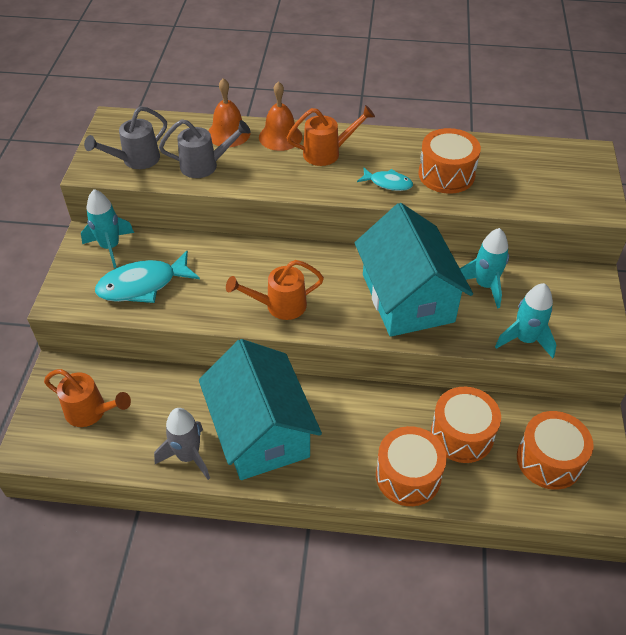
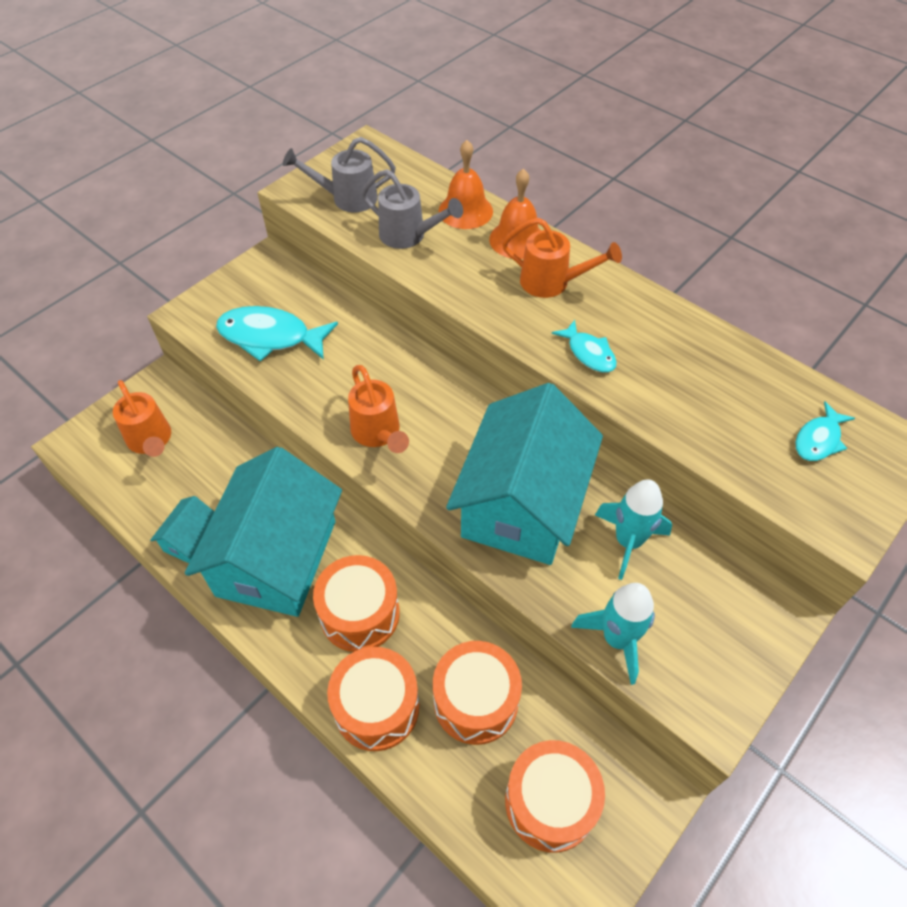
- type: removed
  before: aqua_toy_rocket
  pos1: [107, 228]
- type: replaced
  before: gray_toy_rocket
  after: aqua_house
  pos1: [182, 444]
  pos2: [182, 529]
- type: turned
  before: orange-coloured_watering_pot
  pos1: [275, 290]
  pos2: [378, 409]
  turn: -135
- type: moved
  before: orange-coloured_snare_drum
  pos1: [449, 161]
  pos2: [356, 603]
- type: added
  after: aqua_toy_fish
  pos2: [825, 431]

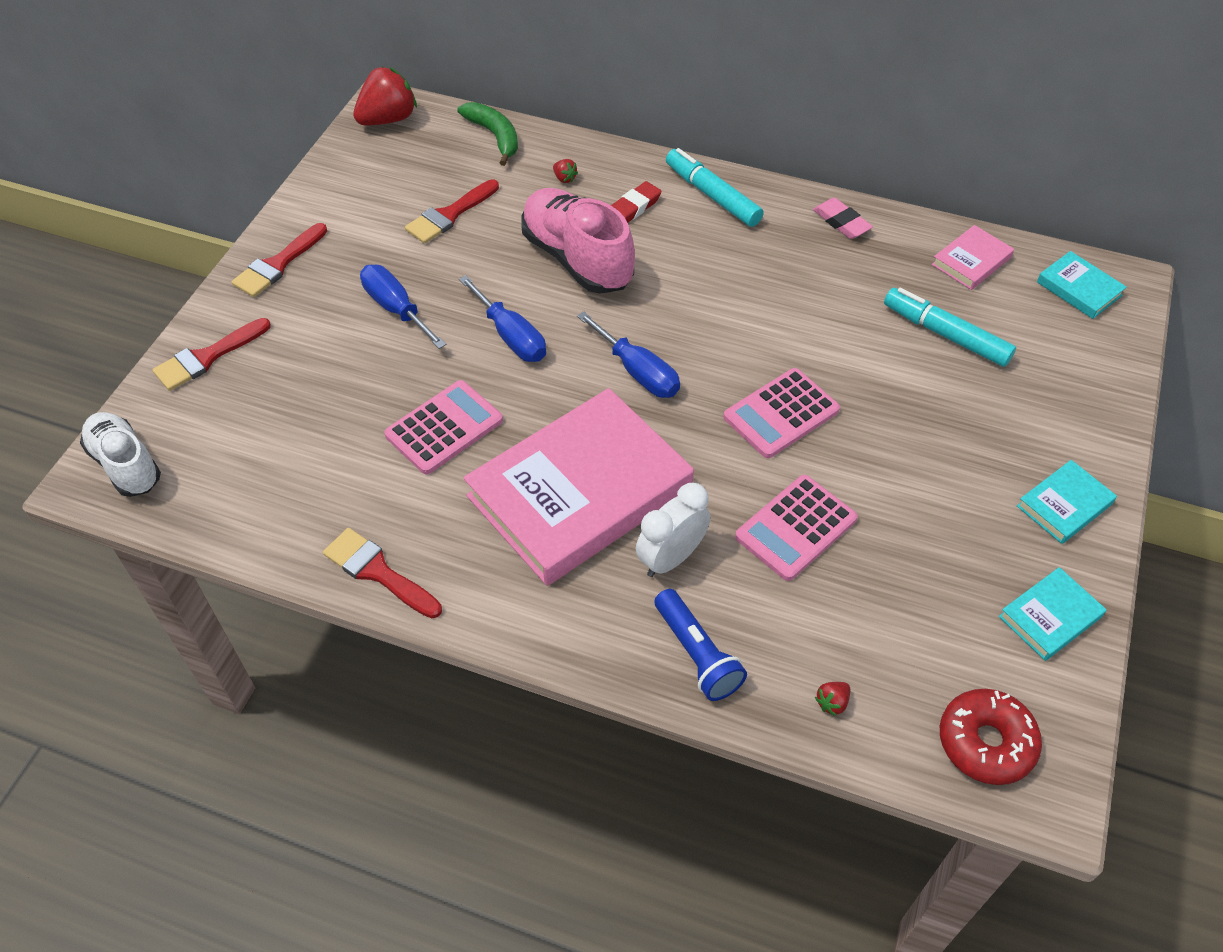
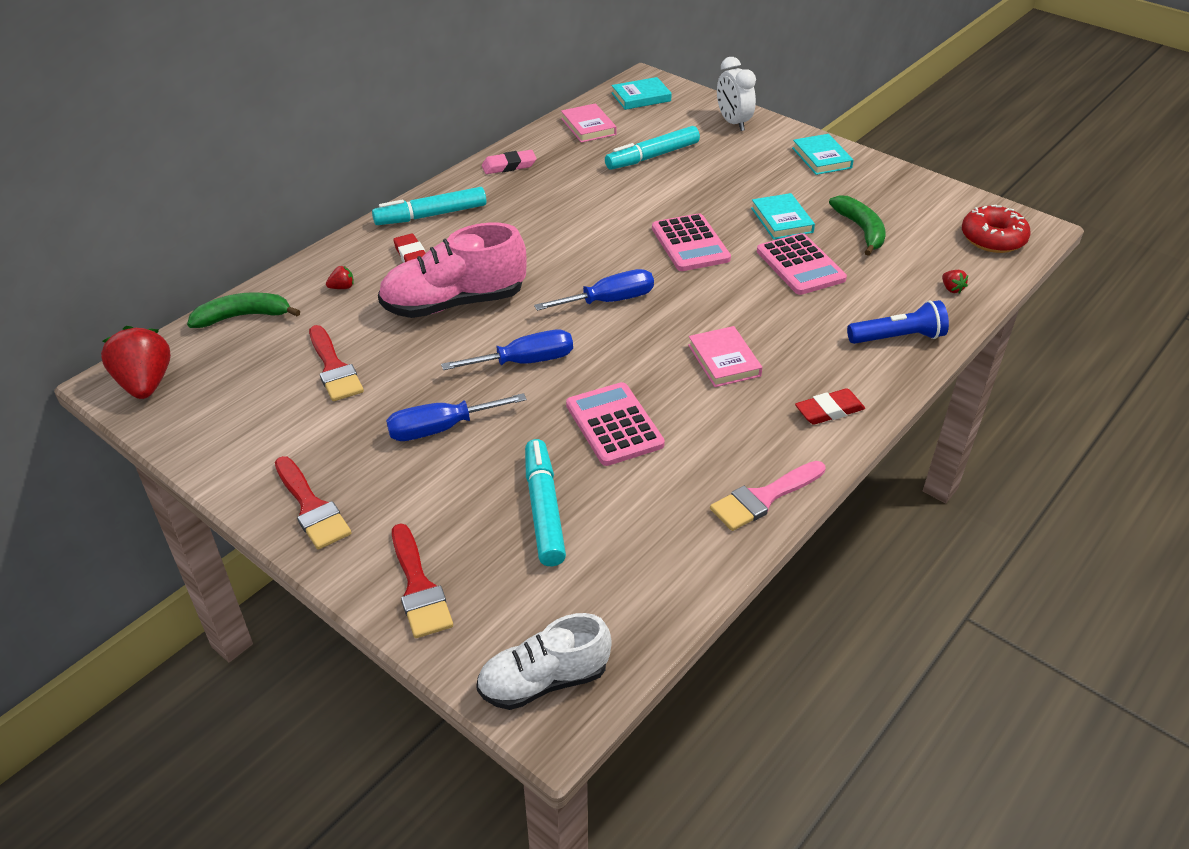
- type: recoloured
  before: scarlet_paintbrush
  after: pink_paintbrush
  pos1: [382, 573]
  pos2: [767, 496]
- type: resized
  before: pink_book
  pos1: [578, 487]
  pos2: [725, 356]
  scale: 0.42
- type: moved
  before: pure_white_alarm_clock
  pos1: [673, 530]
  pos2: [736, 94]
- type: moved
  before: aqua_book
  pos1: [1053, 614]
  pos2: [783, 216]
- type: added
  after: aqua_marker_pen
  pos2: [545, 502]
- type: added
  after: scarlet_pencil_eraser
  pos2: [830, 406]
- type: added
  after: leaf-green_banana
  pos2: [857, 225]

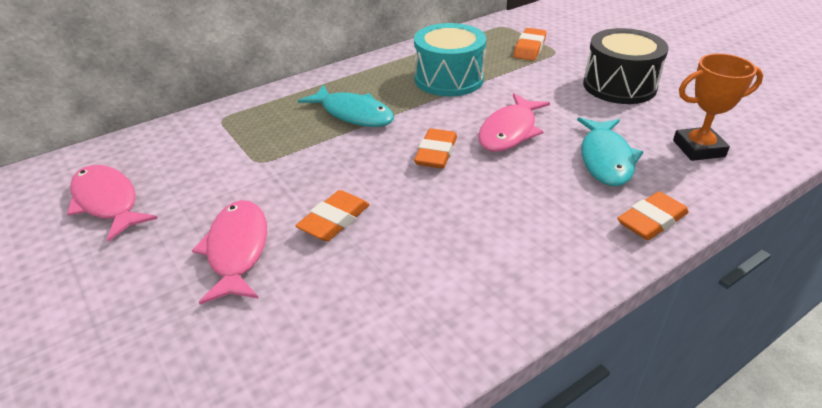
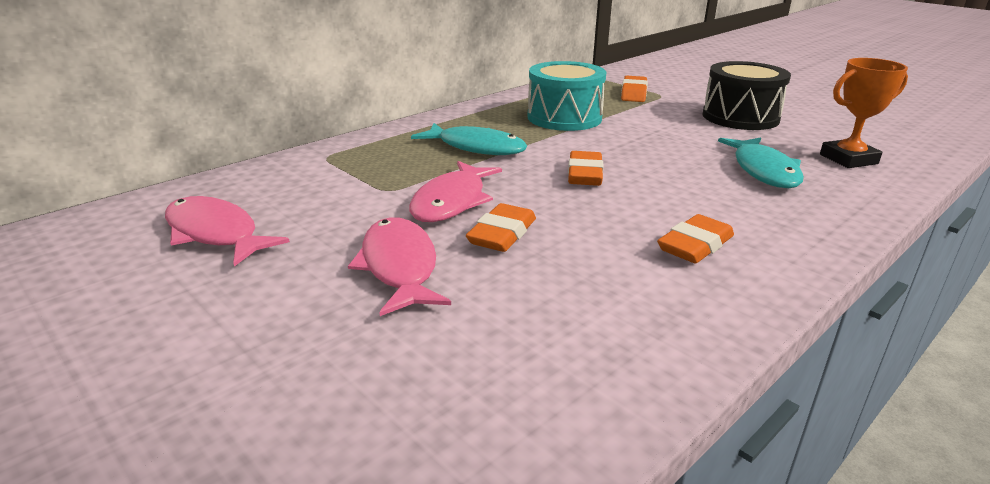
- type: moved
  before: pink_toy_fish
  pos1: [514, 122]
  pos2: [455, 191]
- type: moved
  before: orange-coloured_pencil_eraser
  pos1: [653, 216]
  pos2: [695, 238]

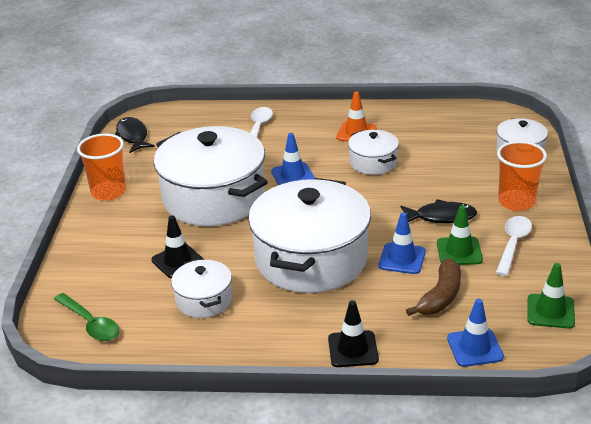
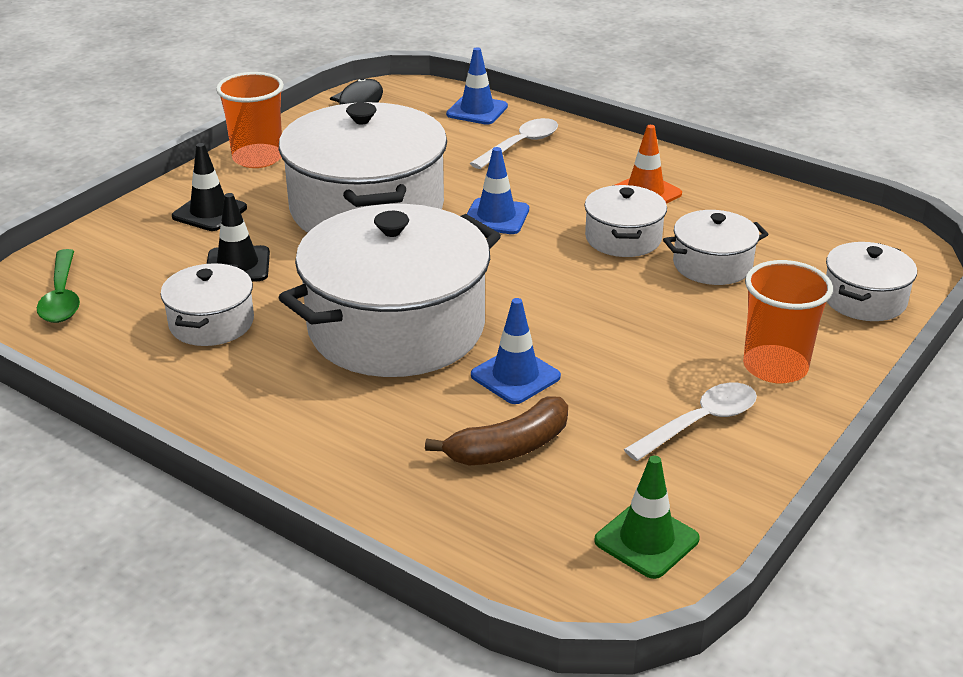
- type: moved
  before: black_road_cone
  pos1: [353, 333]
  pos2: [209, 187]
- type: removed
  before: black_toy_fish
  pos1: [439, 211]
- type: removed
  before: leaf-green_road_cone
  pos1: [460, 235]
- type: moved
  before: royal_blue_road_cone
  pos1: [475, 333]
  pos2: [477, 86]
- type: added
  after: pure_white_pot
  pos2: [716, 247]

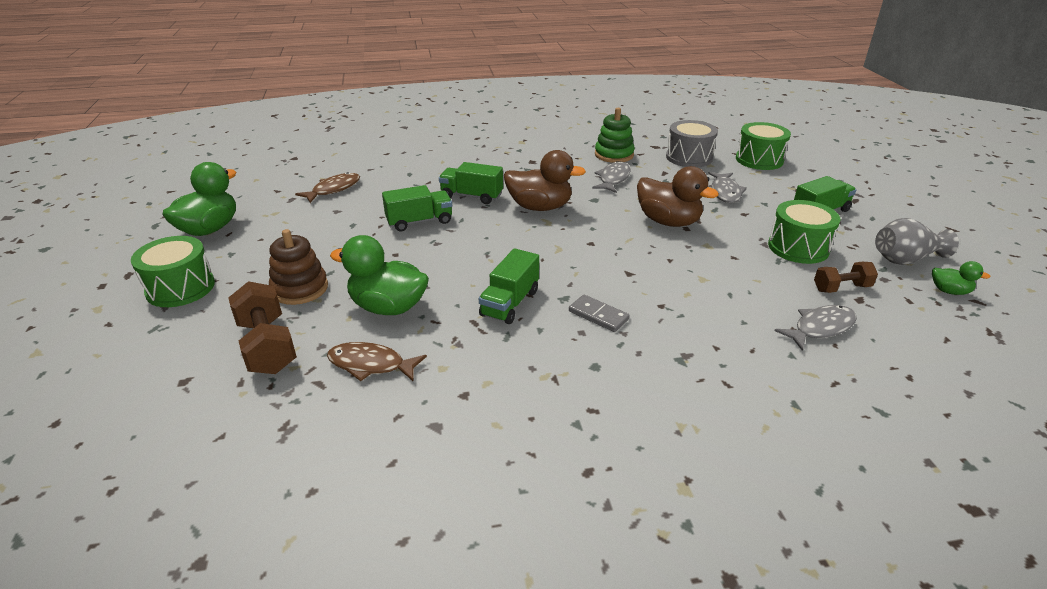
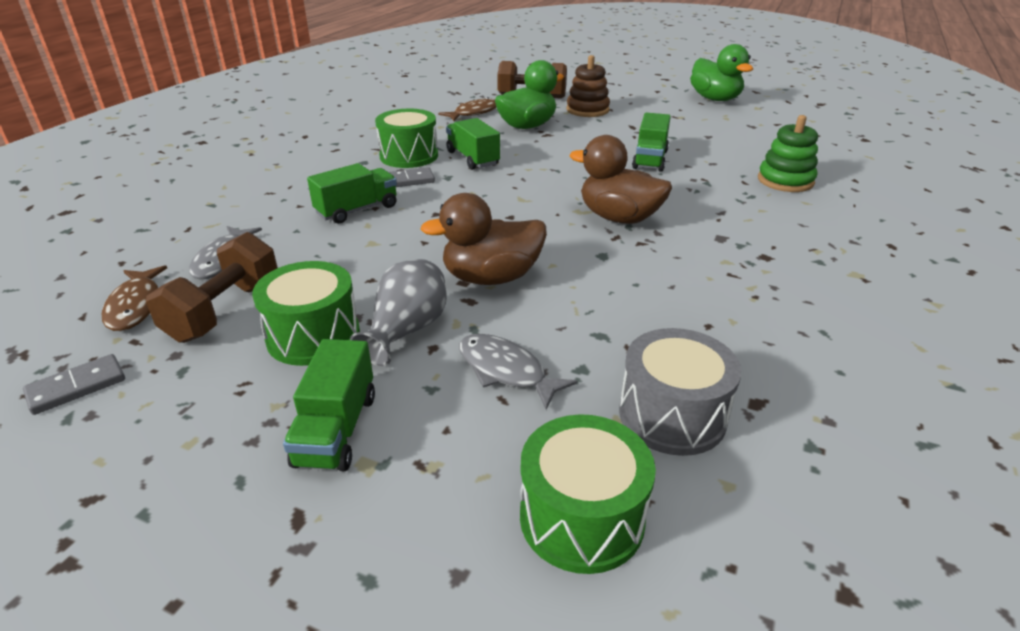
- type: moved
  before: leaf-green_snare_drum
  pos1: [173, 271]
  pos2: [406, 138]
- type: moved
  before: brown_toy_fish
  pos1: [327, 187]
  pos2: [134, 298]
- type: moved
  before: leaf-green_lorry
  pos1: [471, 183]
  pos2: [352, 193]
- type: turned
  before: brown_rubber_duck
  pos1: [545, 180]
  pos2: [621, 179]
  turn: 75
- type: removed
  before: gray_toy_fish
  pos1: [611, 177]
- type: moved
  before: leaf-green_ring_stacker
  pos1: [615, 135]
  pos2: [788, 153]
- type: resized
  before: brown_hand_weight
  pos1: [846, 277]
  pos2: [212, 287]
  scale: 1.65
- type: moved
  before: gray_vase
  pos1: [917, 241]
  pos2: [398, 312]
- type: replaced
  before: leaf-green_rubber_duck
  after: gray_domino_piece
  pos1: [961, 278]
  pos2: [74, 384]

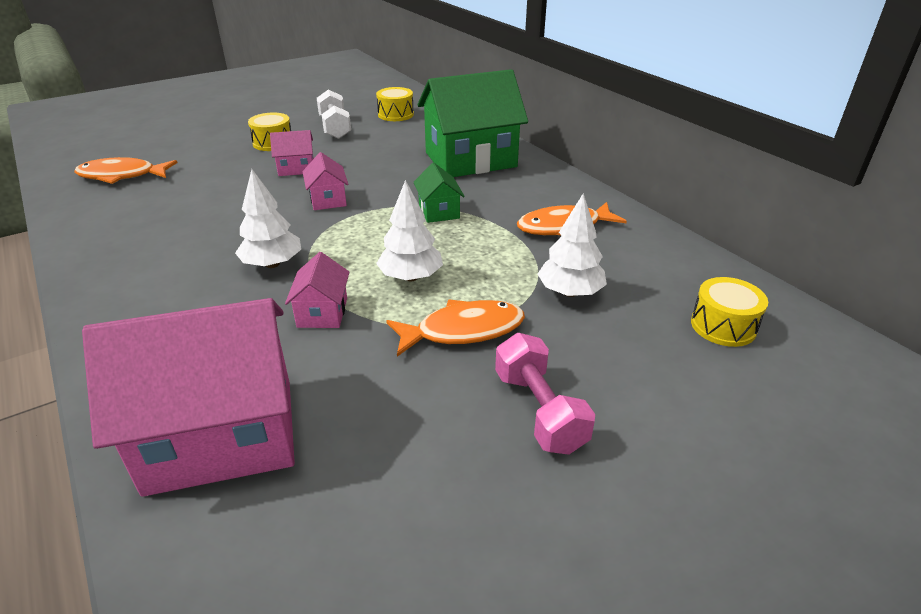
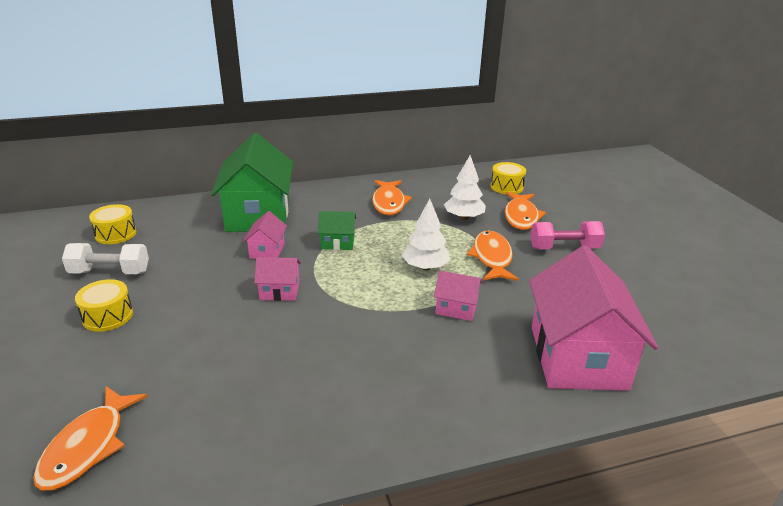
- type: removed
  before: pure_white_tree
  pos1: [268, 218]
- type: moved
  before: pink_house
  pos1: [292, 153]
  pos2: [265, 235]
- type: added
  after: orange-coloured_toy_fish
  pos2: [525, 211]

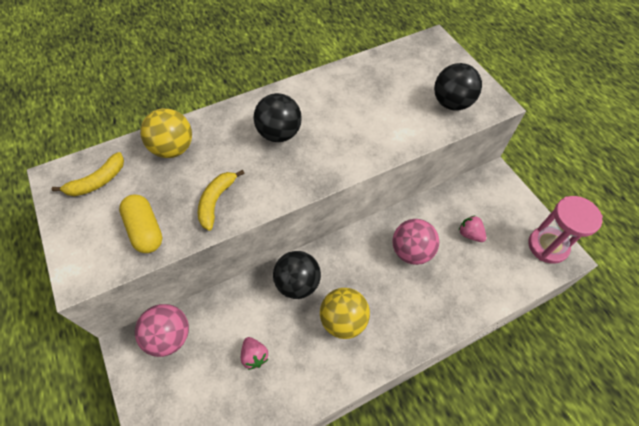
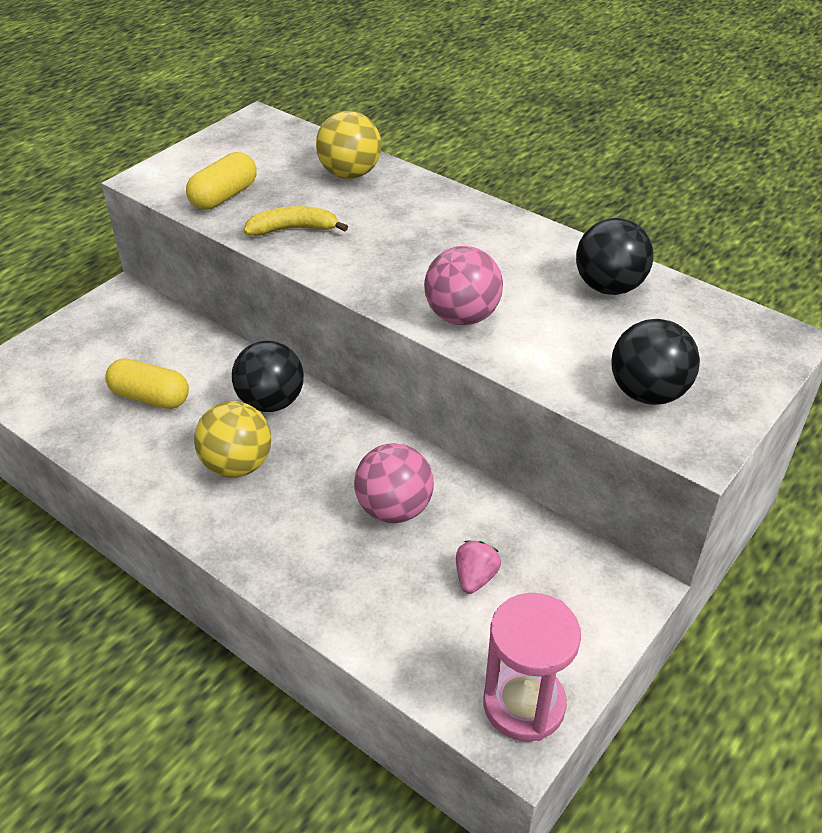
- type: removed
  before: bright_yellow_banana
  pos1: [88, 174]
- type: moved
  before: pink_sphere
  pos1: [162, 330]
  pos2: [463, 285]
- type: replaced
  before: pink_strawberry
  after: bright_yellow_capsule
  pos1: [254, 353]
  pos2: [147, 383]
- type: moved
  before: black_sphere
  pos1: [278, 117]
  pos2: [615, 256]

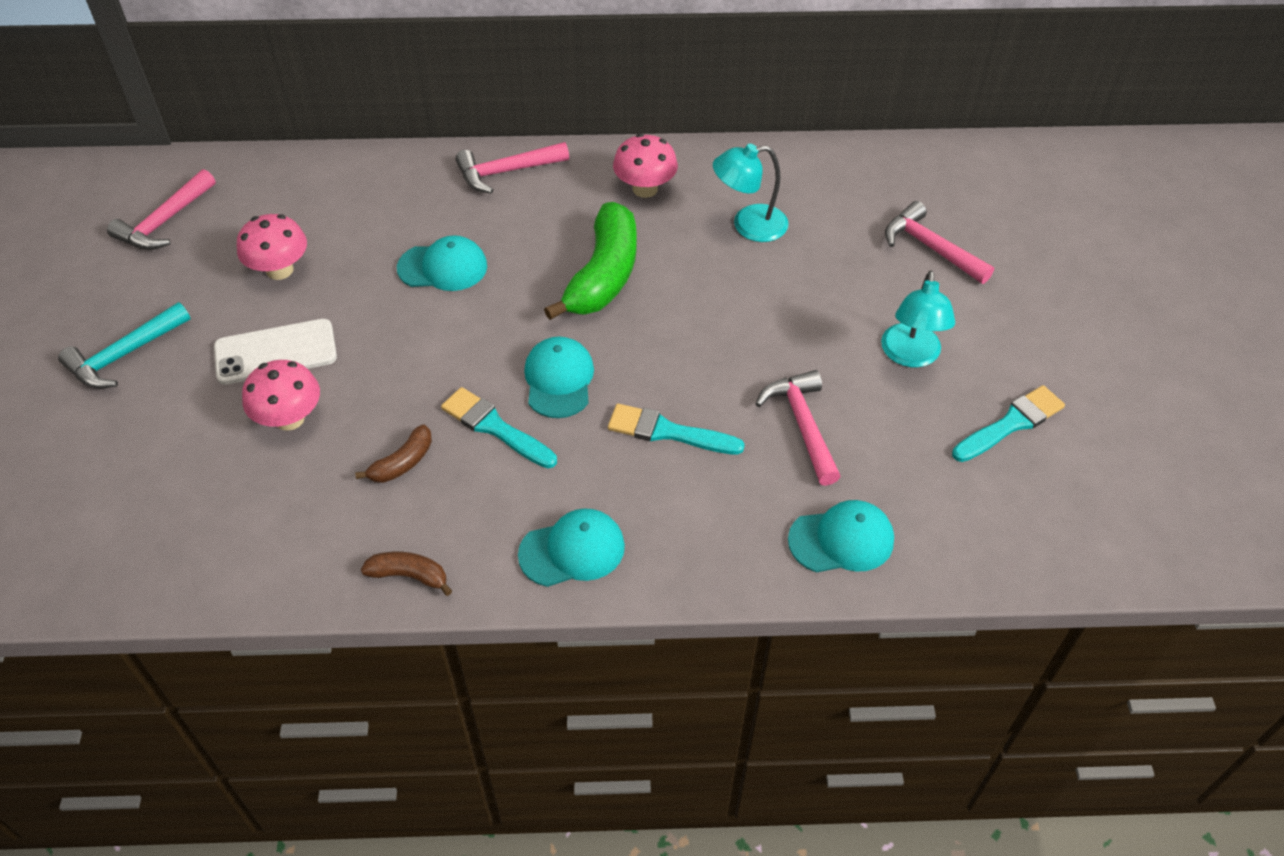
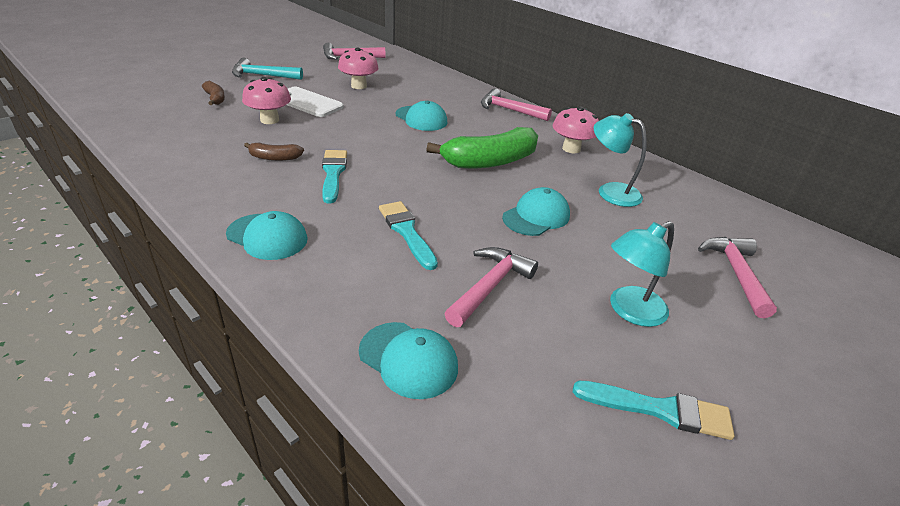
- type: moved
  before: brown_banana
  pos1: [406, 574]
  pos2: [213, 93]
- type: moved
  before: aqua_cap
  pos1: [559, 377]
  pos2: [536, 211]

